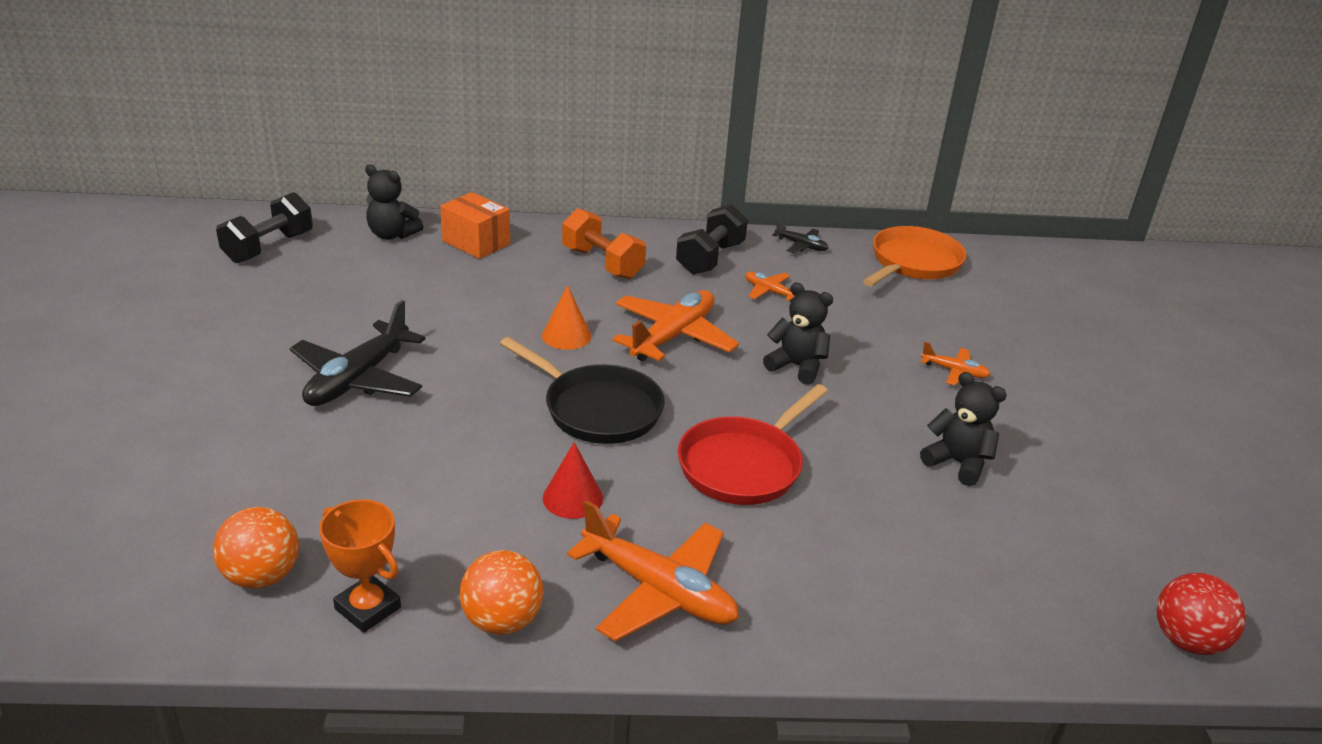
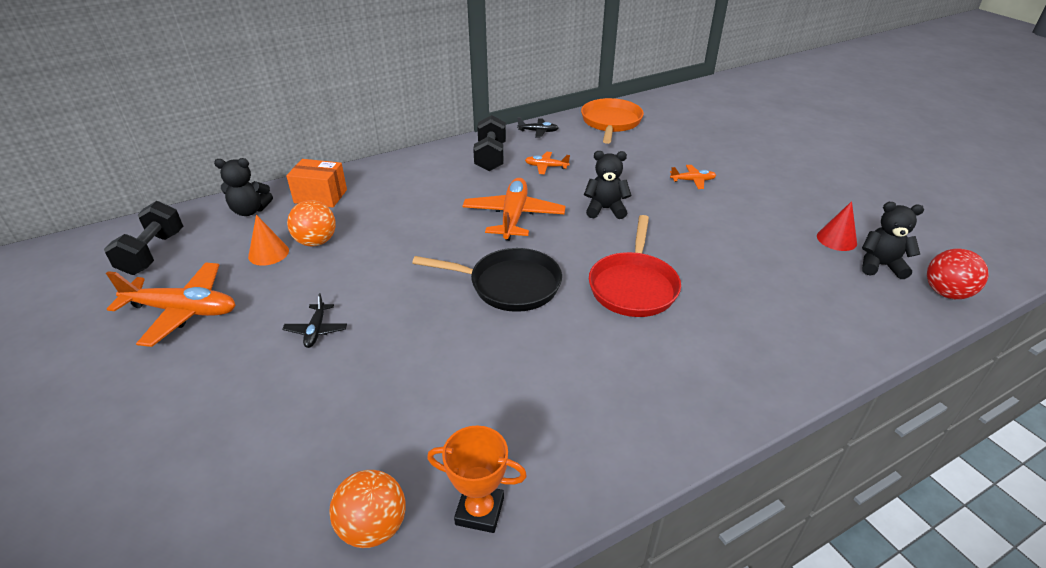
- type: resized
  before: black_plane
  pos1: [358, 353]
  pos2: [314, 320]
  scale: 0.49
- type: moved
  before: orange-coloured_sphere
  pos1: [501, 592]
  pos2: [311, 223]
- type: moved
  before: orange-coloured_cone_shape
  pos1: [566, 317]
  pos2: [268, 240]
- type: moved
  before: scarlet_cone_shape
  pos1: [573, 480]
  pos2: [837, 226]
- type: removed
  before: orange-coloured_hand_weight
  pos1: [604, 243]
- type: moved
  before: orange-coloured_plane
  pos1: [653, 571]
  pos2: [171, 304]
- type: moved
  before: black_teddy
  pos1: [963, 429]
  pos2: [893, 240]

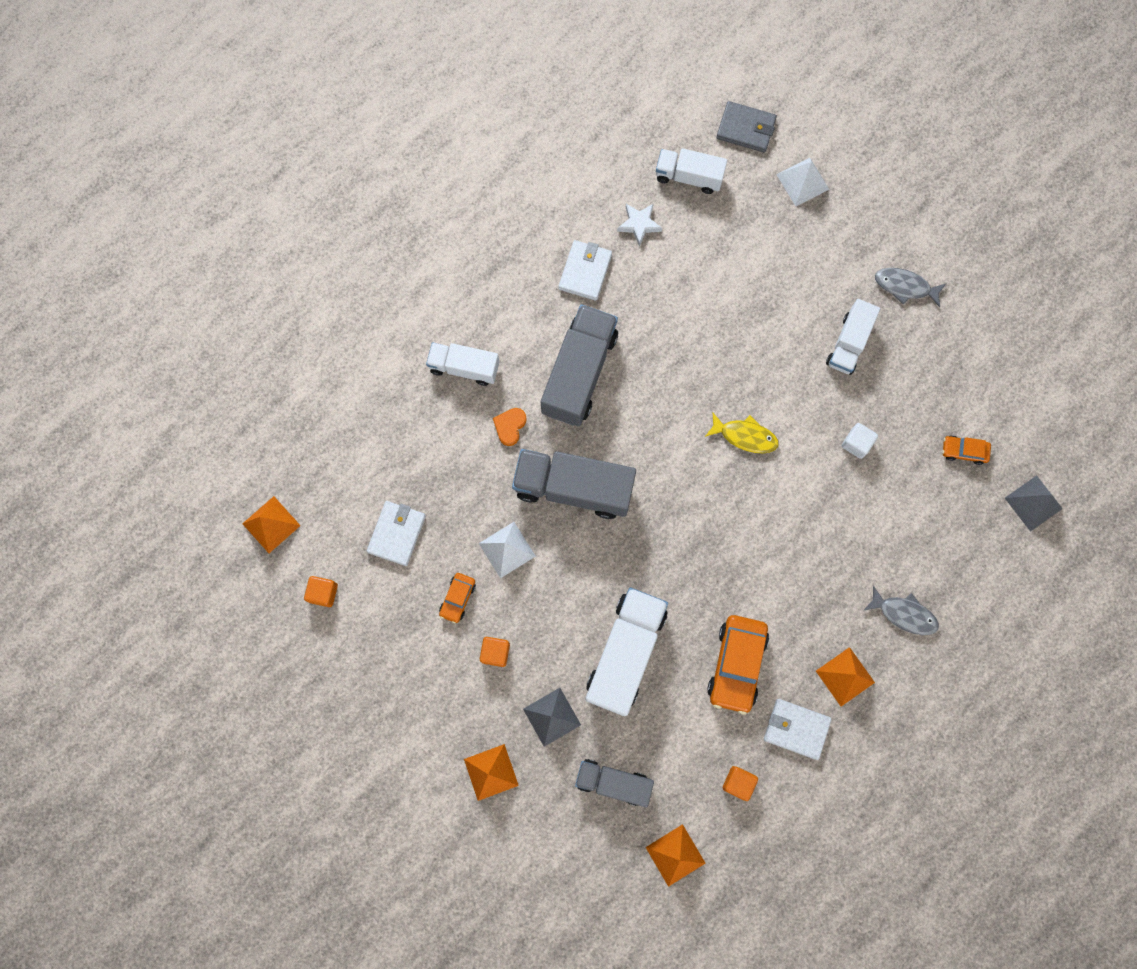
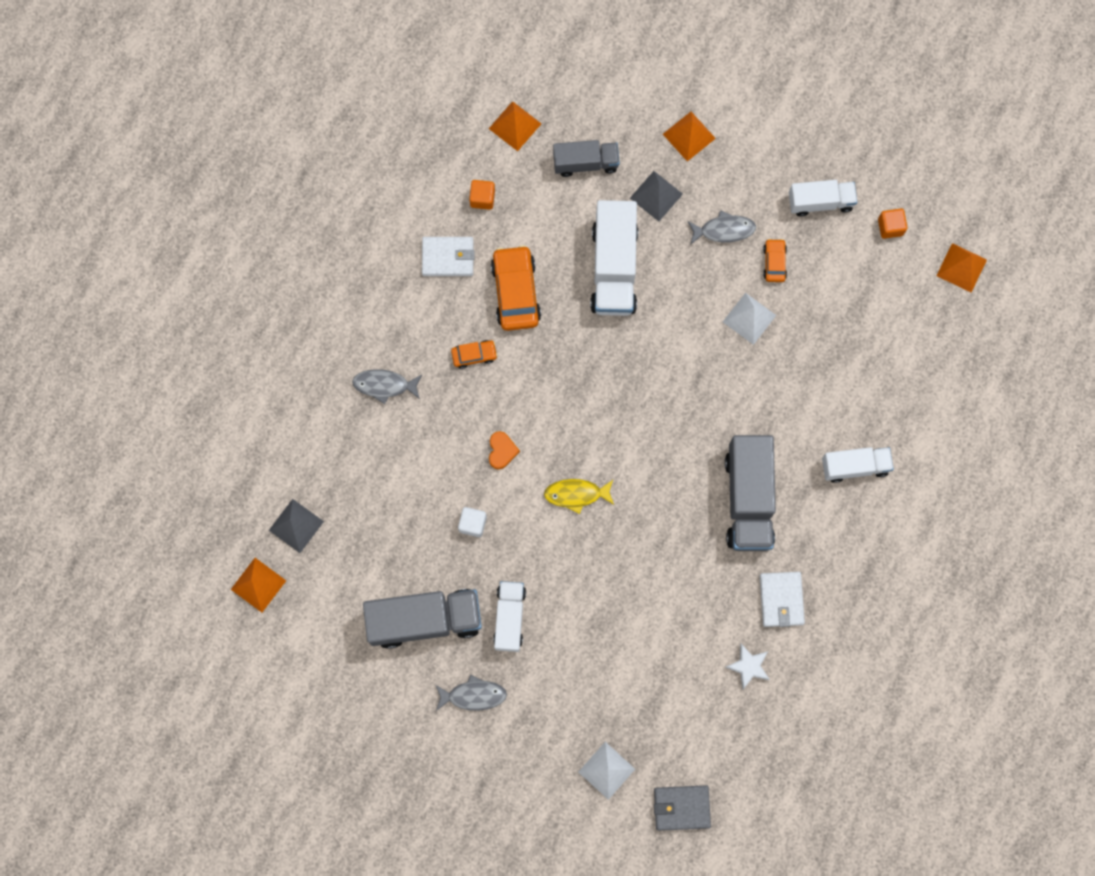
- type: removed
  before: pure_white_wallet
  pos1: [396, 533]
- type: replaced
  before: orange-coloured_cube
  after: gray_toy_fish
  pos1: [495, 652]
  pos2: [722, 227]
- type: moved
  before: orange-coloured_heart_shape
  pos1: [510, 427]
  pos2: [504, 450]
- type: moved
  before: gray_lorry
  pos1: [574, 484]
  pos2: [422, 619]
- type: moved
  before: pure_white_lorry
  pos1: [691, 171]
  pos2: [823, 198]
- type: moved
  before: orange-coloured_solid_pyramid
  pos1: [845, 676]
  pos2: [258, 585]
- type: moved
  before: orange-coloured_car
  pos1: [966, 450]
  pos2: [474, 354]

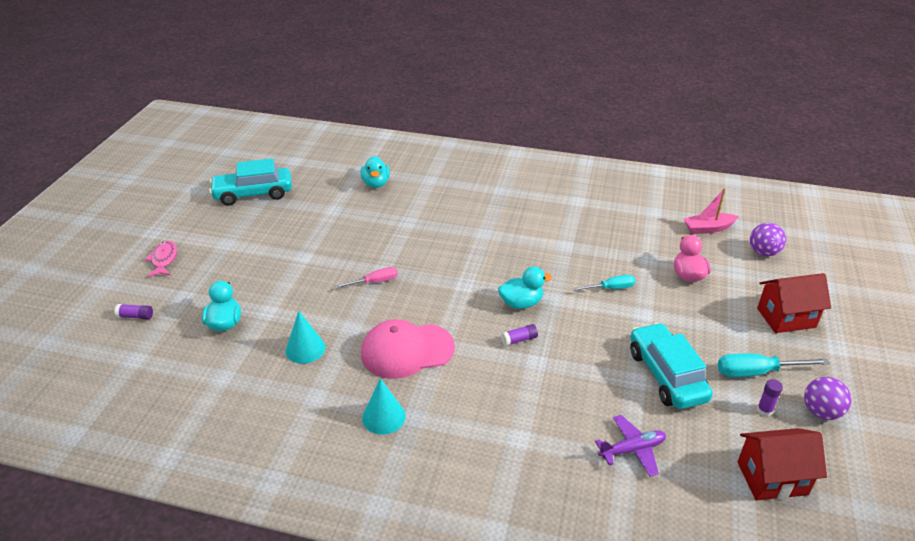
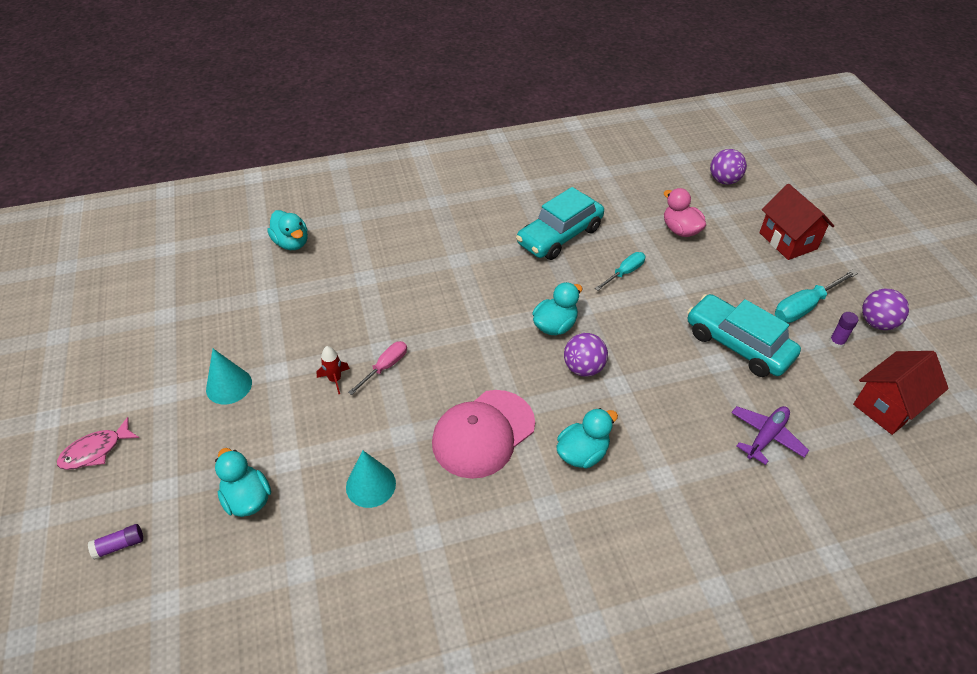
- type: turned
  before: pink_toy_fish
  pos1: [161, 258]
  pos2: [98, 443]
  turn: -90
- type: moved
  before: aqua_car
  pos1: [250, 181]
  pos2: [560, 223]
- type: moved
  before: aqua_cone_shape
  pos1: [384, 406]
  pos2: [229, 376]
- type: replaced
  before: royal_purple_stick_of_glue
  after: royal_purple_sphere
  pos1: [519, 335]
  pos2: [586, 355]
- type: removed
  before: pink_toy_boat
  pos1: [711, 211]
- type: turned
  before: scarlet_house
  pos1: [794, 303]
  pos2: [796, 222]
  turn: -75
- type: added
  after: scarlet_toy_rocket
  pos2: [333, 370]
- type: added
  after: aqua_rubber_duck
  pos2: [587, 438]

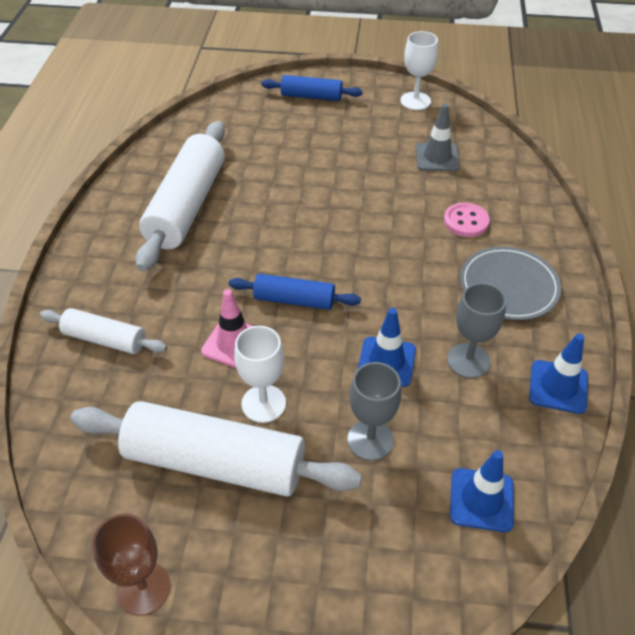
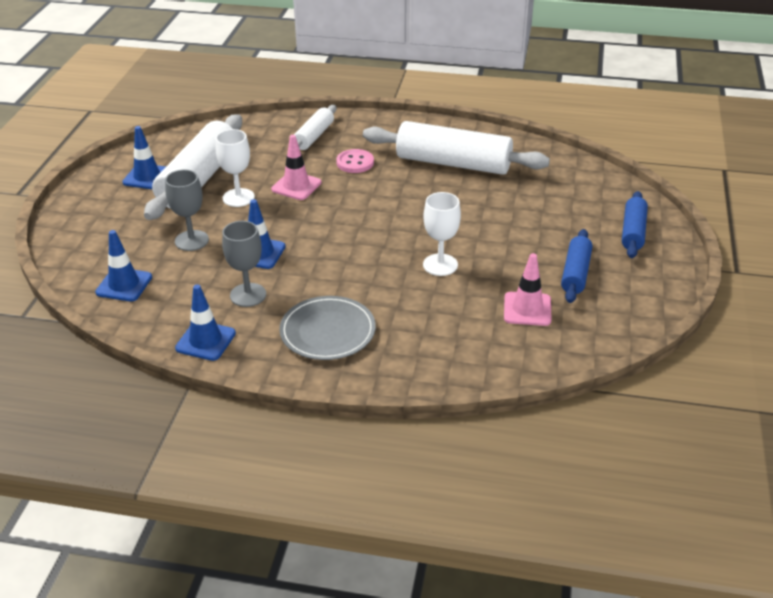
- type: removed
  before: brown_goblet
  pos1: [131, 564]
- type: moved
  before: royal_blue_dough_roller
  pos1: [294, 292]
  pos2: [576, 266]
- type: moved
  before: pure_white_goblet
  pos1: [419, 70]
  pos2: [442, 234]
- type: recoloured
  before: gray_road_cone
  after: pink_road_cone
  pos1: [438, 137]
  pos2: [527, 289]
- type: moved
  before: pink_shirt_button
  pos1: [467, 220]
  pos2: [355, 161]
- type: added
  after: royal_blue_road_cone
  pos2: [144, 157]

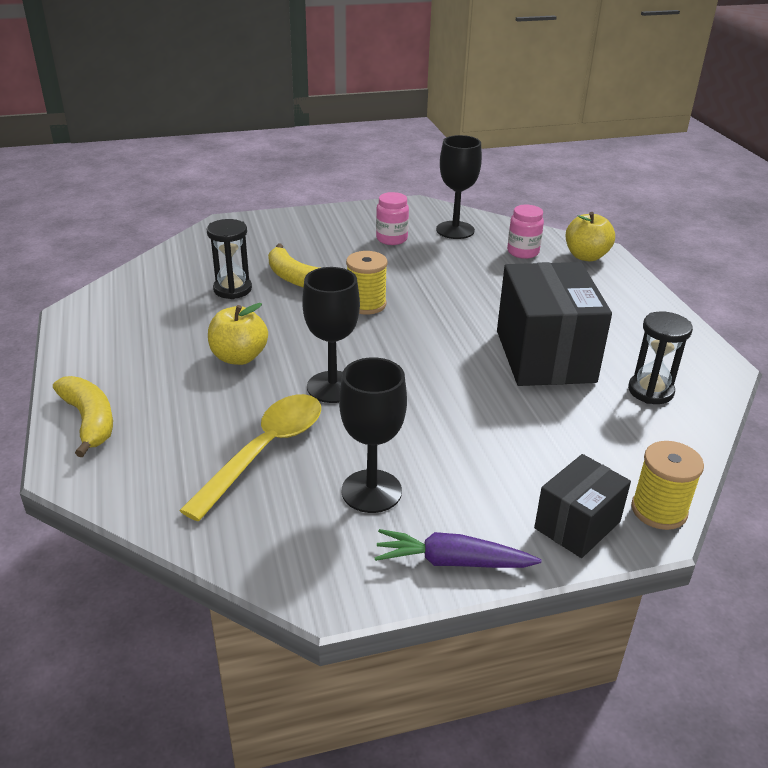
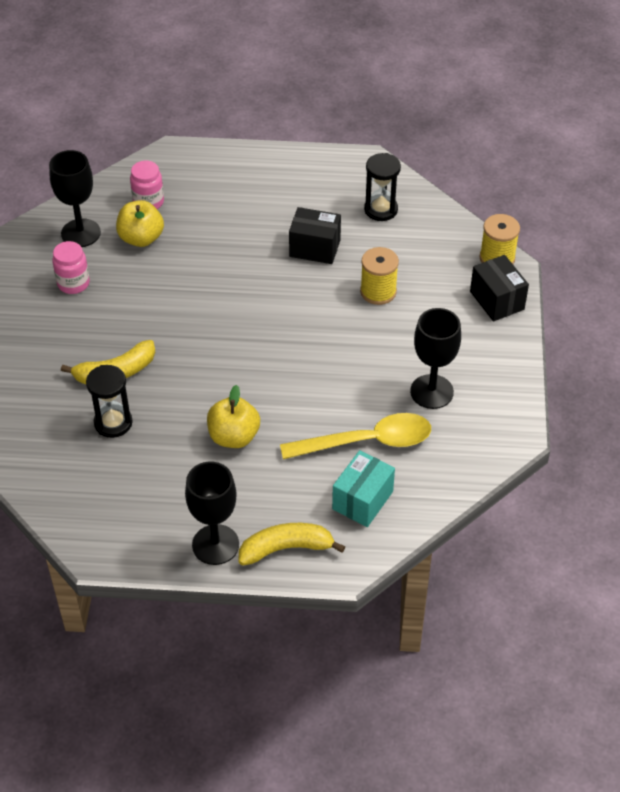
- type: turned
  before: bright_yellow_tablespoon
  pos1: [250, 457]
  pos2: [355, 436]
  turn: 120
- type: moved
  before: black_goblet
  pos1: [331, 335]
  pos2: [212, 513]
- type: moved
  before: bright_yellow_reel_of_thread
  pos1: [366, 283]
  pos2: [379, 276]
- type: removed
  before: royal_purple_carrot
  pos1: [457, 548]
- type: resized
  before: black_box
  pos1: [554, 324]
  pos2: [315, 235]
  scale: 0.55
- type: moved
  before: bright_yellow_apple_fruit
  pos1: [590, 236]
  pos2: [140, 223]
- type: added
  after: aqua_box
  pos2: [363, 488]

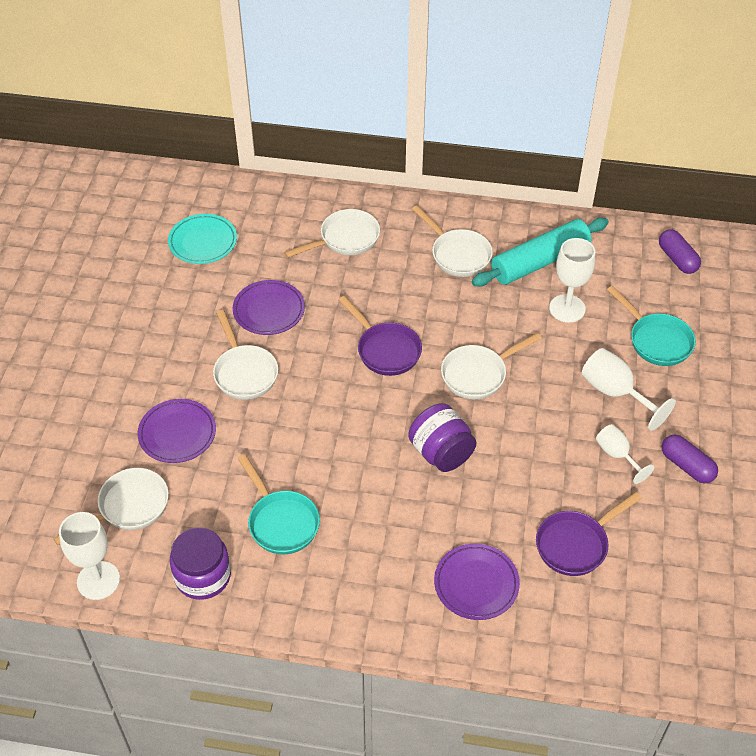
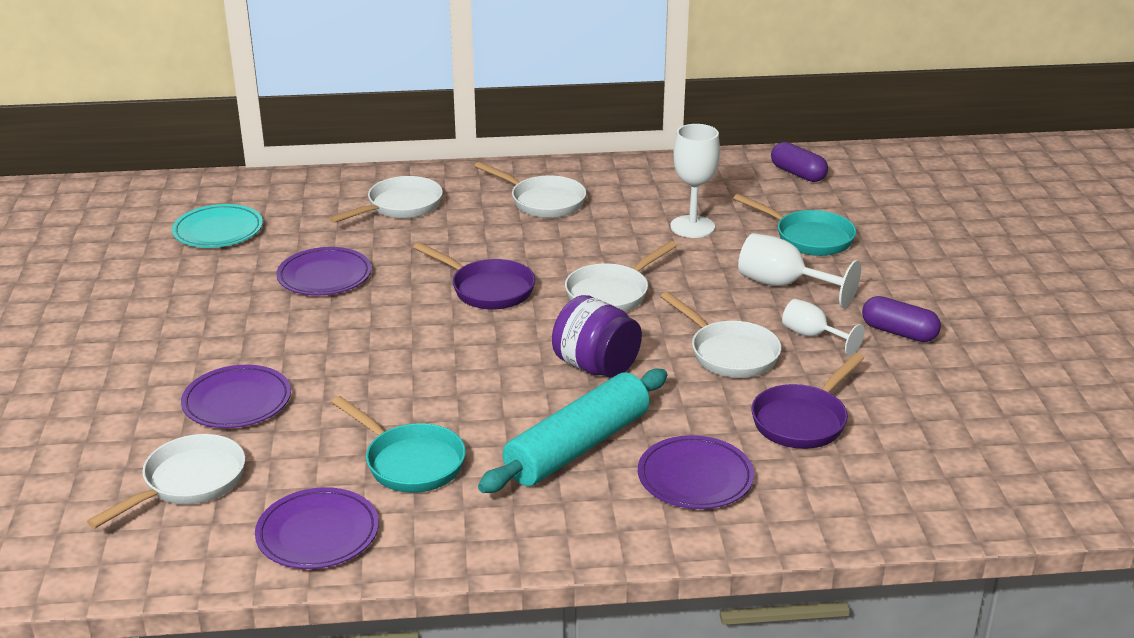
- type: removed
  before: pure_white_goblet
  pos1: [89, 556]
- type: replaced
  before: royal_purple_jam_jar
  after: royal_purple_flat_dish
  pos1: [200, 563]
  pos2: [317, 528]
- type: moved
  before: pure_white_frying_pan
  pos1: [245, 355]
  pos2: [720, 335]
- type: moved
  before: aqua_dough_roller
  pos1: [540, 252]
  pos2: [573, 431]

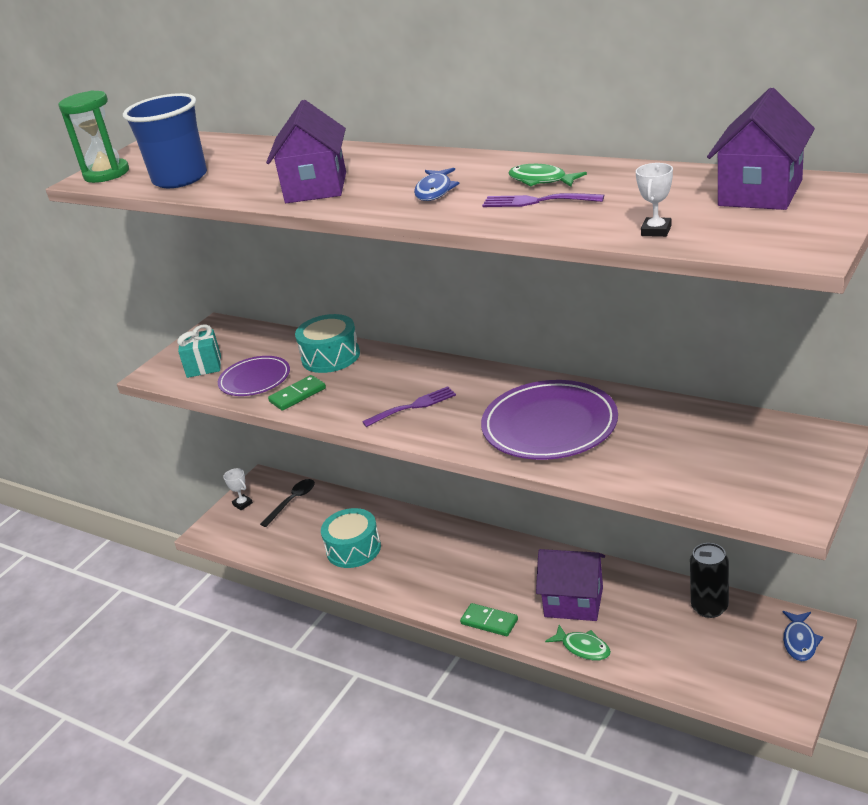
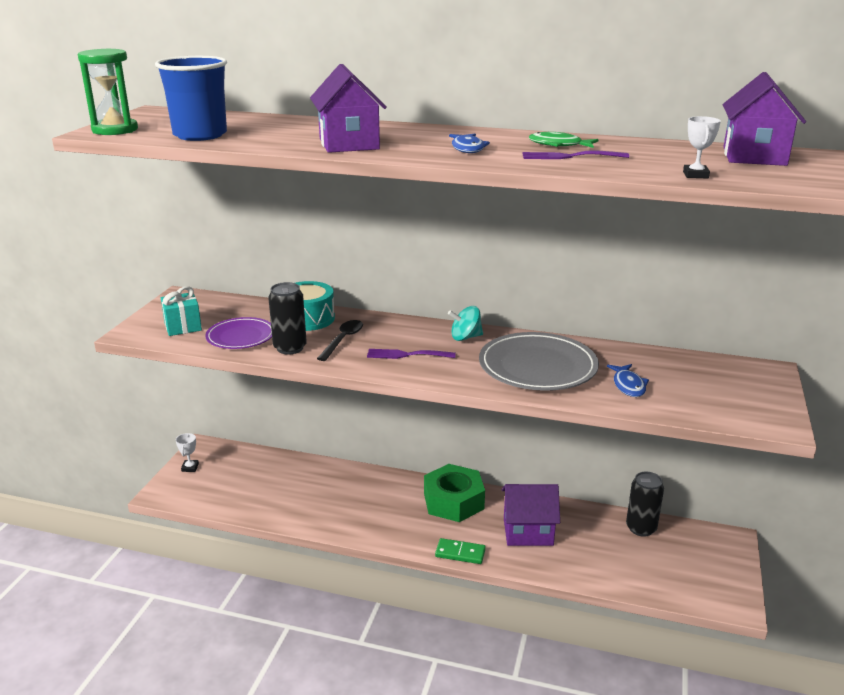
- type: turned
  before: pure_white_trophy
  pos1: [238, 489]
  pos2: [187, 452]
  turn: 60
- type: moved
  before: black_tablespoon
  pos1: [287, 503]
  pos2: [340, 340]
- type: replaced
  before: leaf-green_domino_piece
  after: black_tin
  pos1: [297, 393]
  pos2: [287, 318]
- type: removed
  before: aqua_snare_drum
  pos1: [351, 538]
- type: turned
  before: royal_purple_dinner_fork
  pos1: [409, 406]
  pos2: [411, 354]
  turn: -135
- type: recoloured
  before: royal_purple_flat_dish
  after: gray_flat_dish
  pos1: [549, 420]
  pos2: [539, 361]
- type: removed
  before: leaf-green_toy_fish
  pos1: [578, 643]
- type: moved
  before: royal_blue_toy_fish
  pos1: [803, 636]
  pos2: [628, 380]
- type: added
  after: leaf-green_nut
  pos2: [454, 493]
- type: added
  after: aqua_toy_top
  pos2: [465, 323]

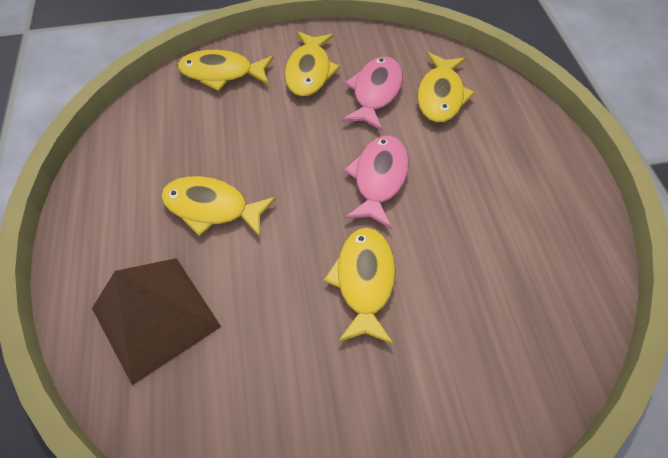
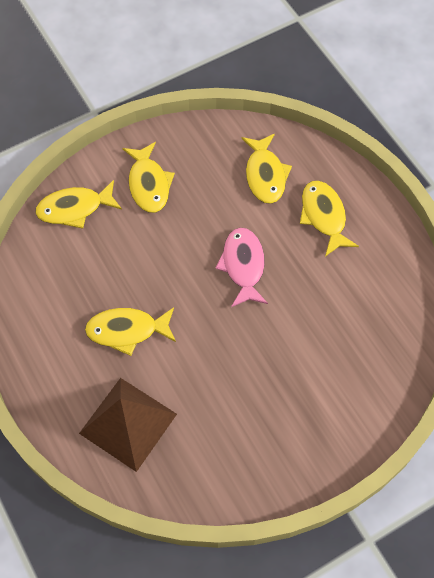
- type: moved
  before: bright_yellow_toy_fish
  pos1: [360, 286]
  pos2: [329, 218]
- type: removed
  before: pink_toy_fish
  pos1: [372, 94]

